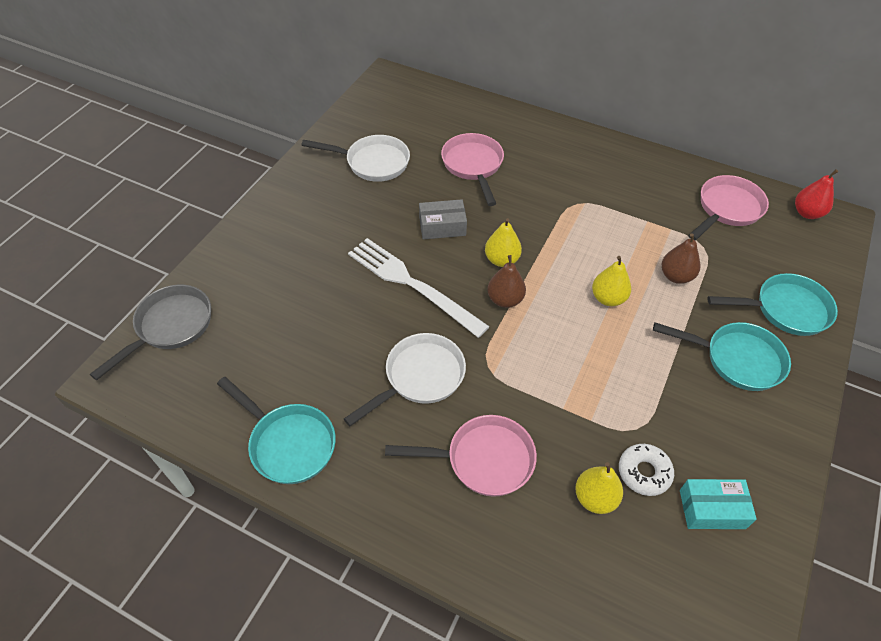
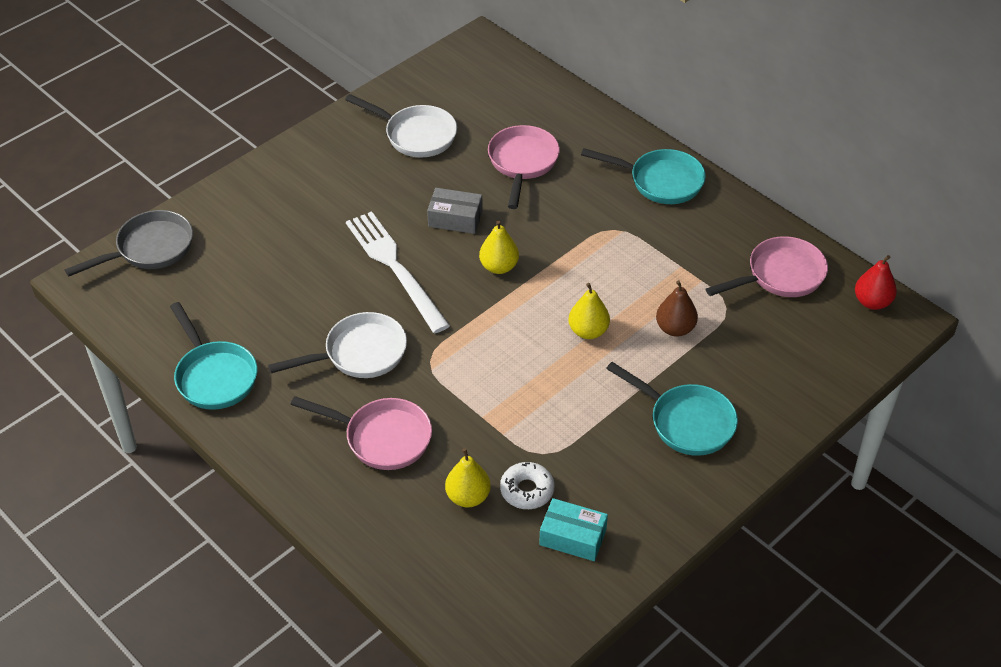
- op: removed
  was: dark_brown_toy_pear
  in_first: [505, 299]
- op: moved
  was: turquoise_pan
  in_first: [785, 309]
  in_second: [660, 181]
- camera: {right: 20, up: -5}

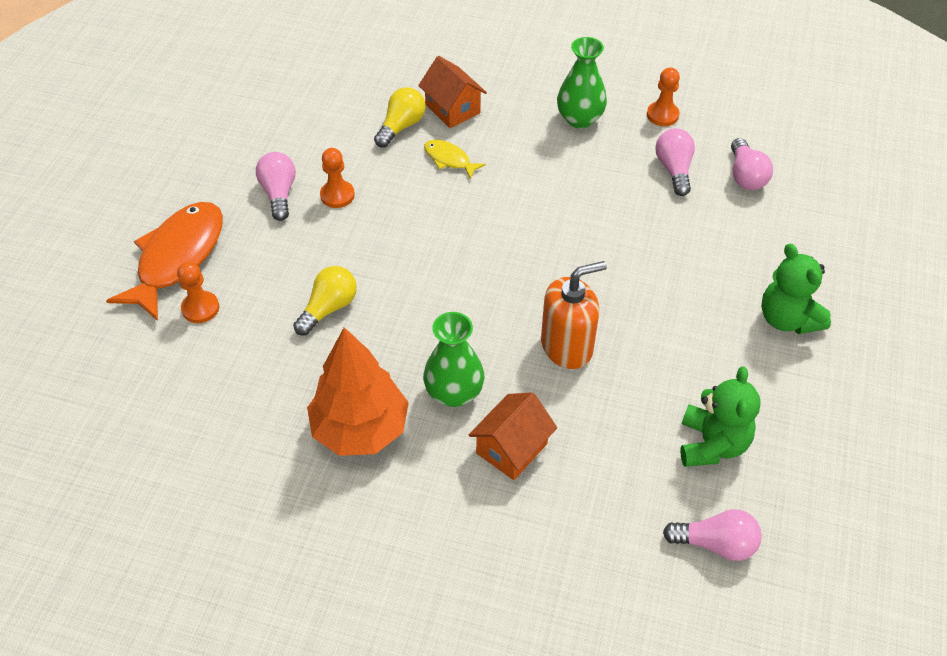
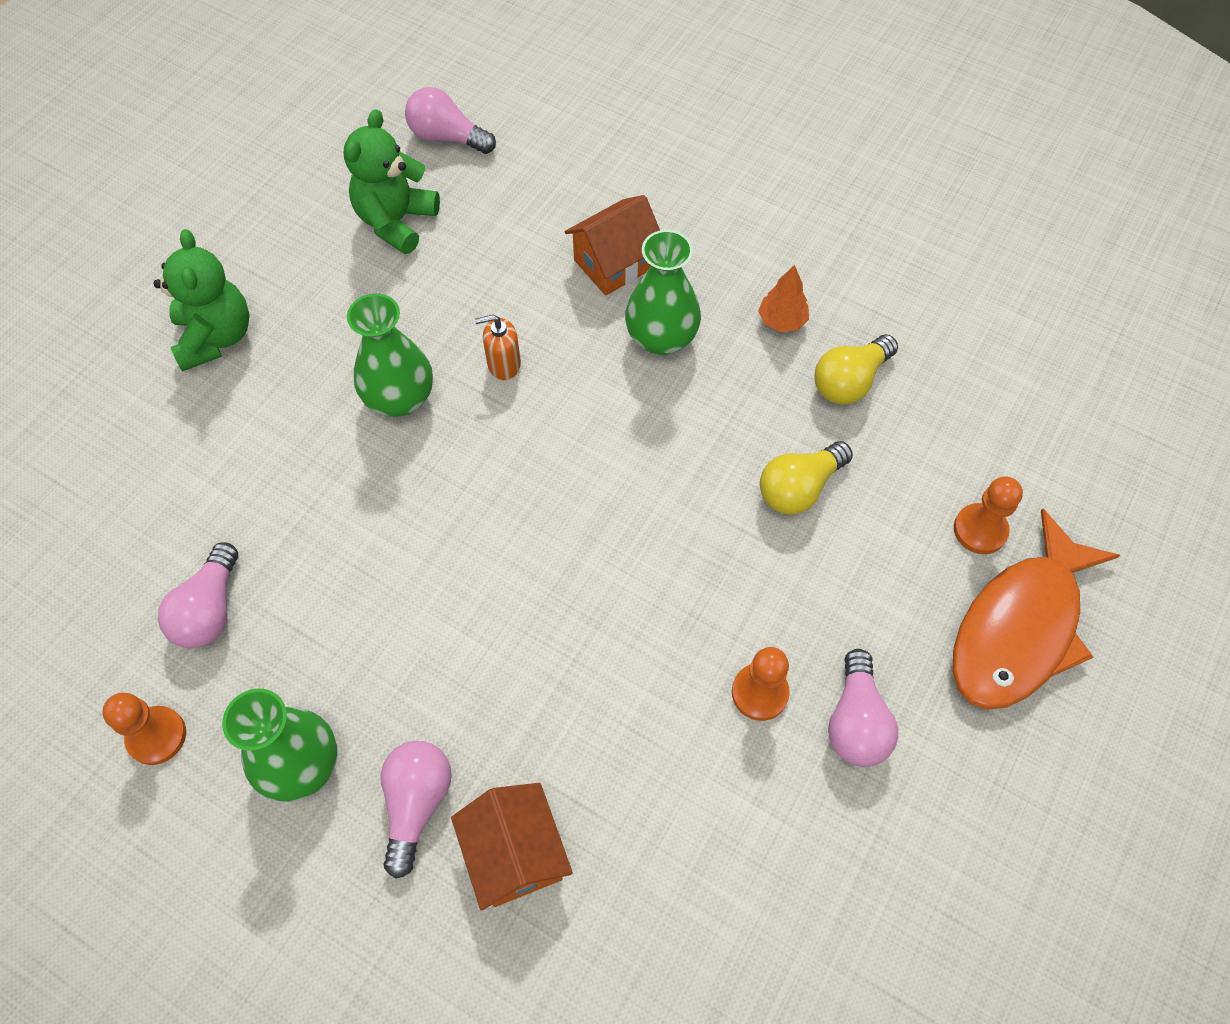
- op: resized
  was: bright_orange_toy_tree
  in_first: [360, 429]
  in_second: [782, 321]
  ratio: 0.43
- op: moved
  was: yellow_light_bulb
  in_first: [401, 126]
  in_second: [849, 381]
- op: removed
  was: yellow_toy_fish
  in_first: [449, 159]
- op: resized
  was: bright_orange_soap_dispenser
  in_first: [567, 346]
  in_second: [503, 364]
  ratio: 0.52
- op: moved
  was: rosy_light_bulb
  in_first: [745, 176]
  in_second: [416, 804]
- op: added
  now: green_vase
  in_second: [400, 398]
- camera: {right: -165, up: 10}

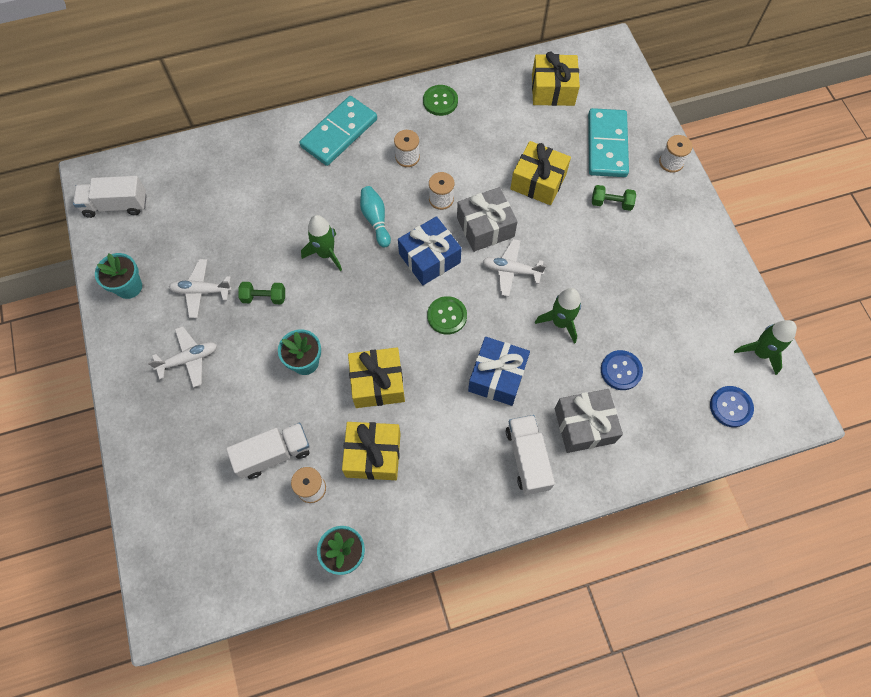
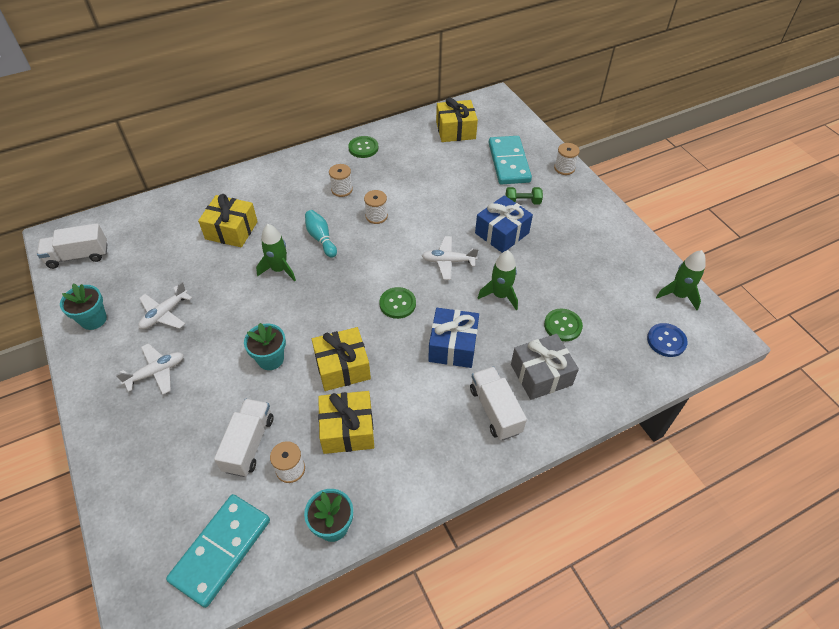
- op: turned
  was: pure_white_toy_plane
  in_first: [201, 291]
  in_second: [164, 314]
  clockwise: -45
- op: turned
  was: pure_white_truck
  in_first: [274, 454]
  in_second: [249, 444]
  clockwise: -45
- op: removed
  was: green_hand_weight
  in_first: [264, 297]
- op: moved
  was: turquoise_domino
  in_first: [339, 133]
  in_second: [221, 550]
- op: moved
  was: blue_wrapped_gift
  in_first: [429, 258]
  in_second: [502, 233]
- op: removed
  was: grey_wrapped_gift
  in_first: [485, 227]
- op: moved
  was: yellow_wrapped_gift
  in_first: [538, 181]
  in_second: [231, 230]
- op: recoloured
  was: blue_sewing_button
  now: green_sewing_button
  in_first: [621, 371]
  in_second: [562, 326]
- camera: {right: -10, up: -15}

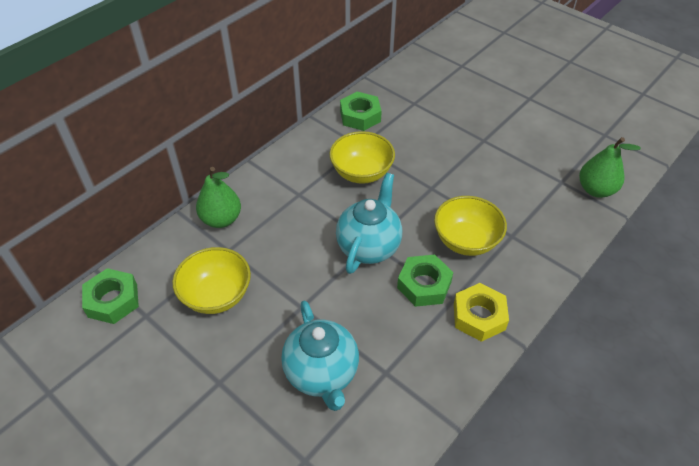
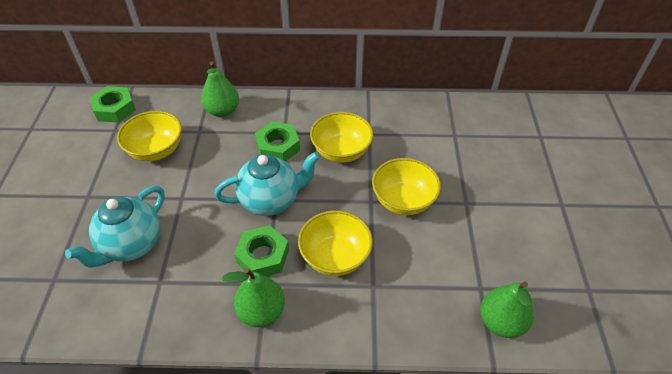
- op: moved
  was: green_hexagon_nut
  in_first: [360, 116]
  in_second: [278, 147]
- op: replaced
  was: yellow_hexagon_nut
  now: green_toy_pear
  in_first: [479, 316]
  in_second: [261, 312]
- op: added
  now: yellow_serving_bowl
  in_second: [403, 201]
- camera: {right: 50, up: 0}

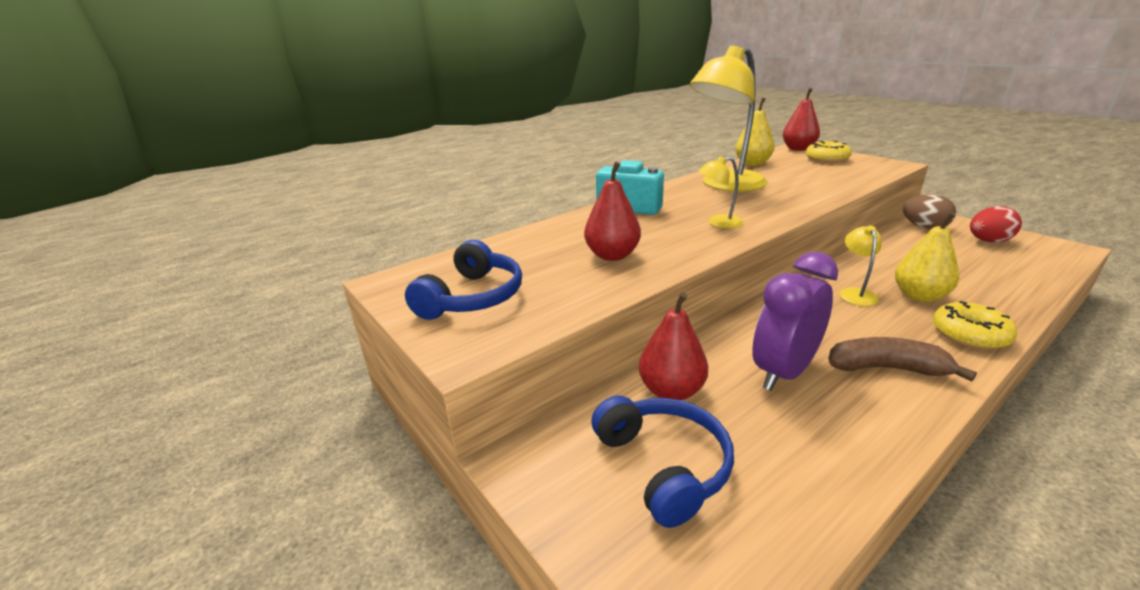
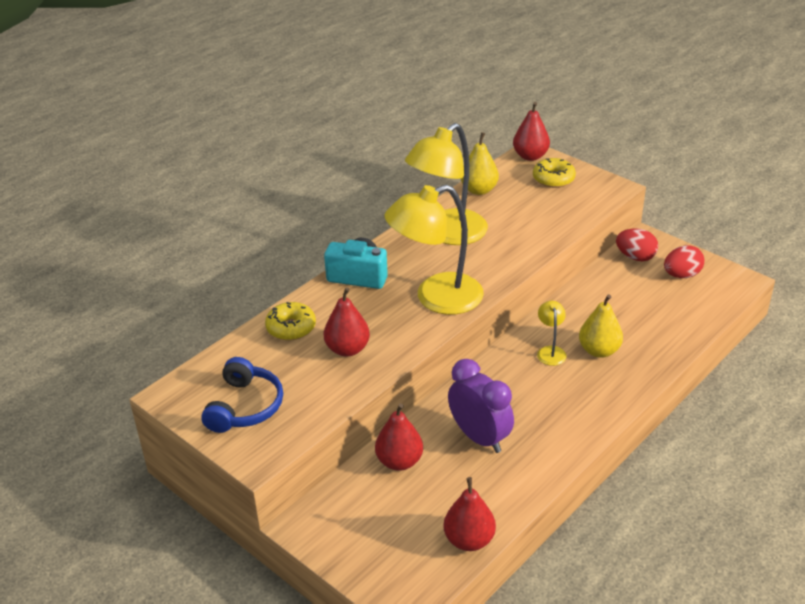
- op: removed
  was: blue_headset
  in_first: [663, 465]
- op: resized
  was: yellow_reading_lamp
  in_first: [718, 223]
  in_second: [436, 298]
  ratio: 2.26
- op: turned
  was: violet_clock
  in_first: [783, 372]
  in_second: [479, 437]
  clockwise: 105
- op: removed
  was: dark_brown_banana
  in_first: [886, 368]
- op: recoloured
  was: dark_brown_toy_egg
  now: scarlet_toy_egg
  in_first: [924, 227]
  in_second: [635, 257]
- op: moved
  was: yellow_glazed_donut
  in_first: [969, 335]
  in_second: [291, 328]
- op: added
  now: scarlet_toy_pear
  in_second: [469, 540]
- camera: {right: -10, up: 10}

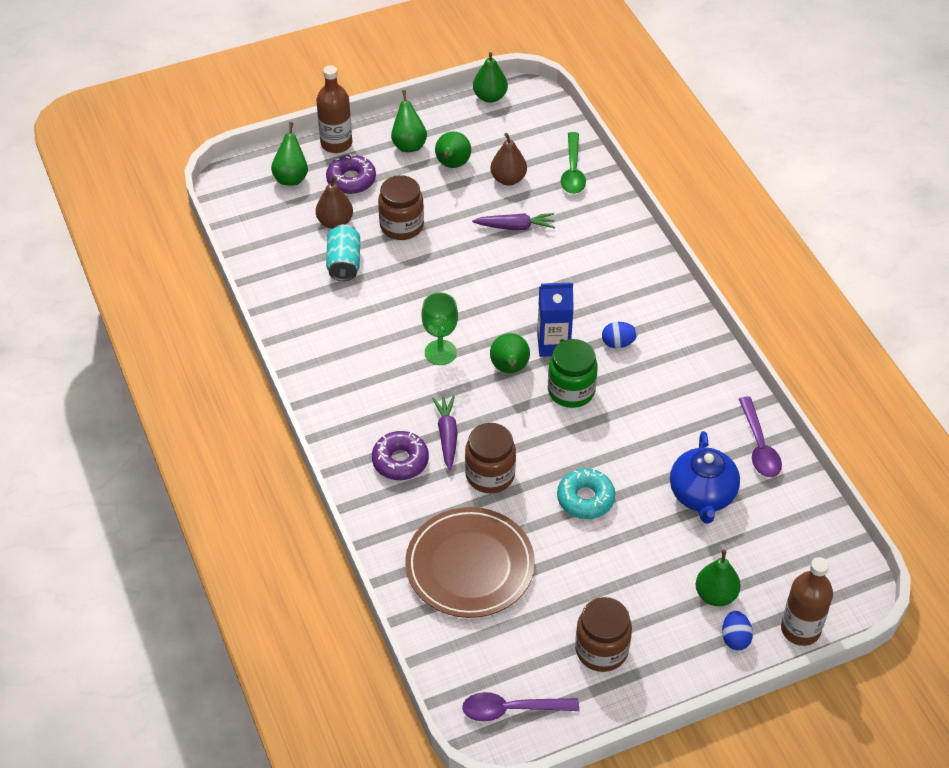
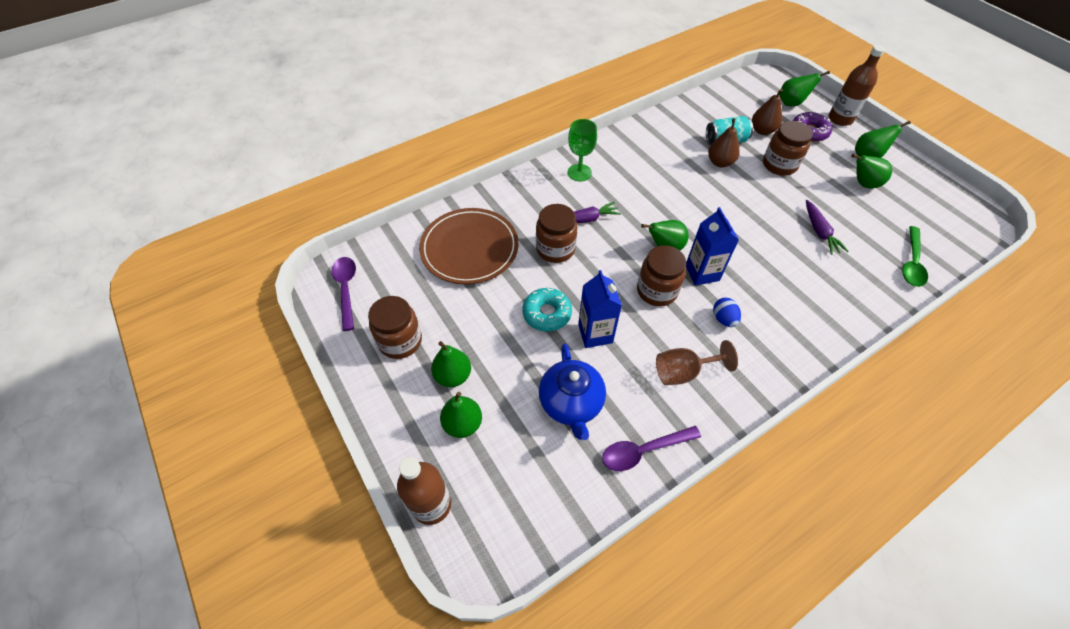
- op: removed
  was: violet_glazed_donut
  in_first: [400, 461]
- op: moved
  was: green_chalice
  in_first: [440, 352]
  in_second: [579, 173]
- op: moved
  was: green_toy_pear
  in_first: [490, 97]
  in_second: [453, 376]
- op: moved
  was: dark_brown_toy_pear
  in_first: [508, 179]
  in_second: [720, 162]
- op: recoloured
  was: green_jar
  now: dark_brown_jar
  in_first: [571, 391]
  in_second: [657, 291]
- op: turned
  was: green_teaspoon
  in_first: [573, 171]
  in_second: [911, 263]
  clockwise: -60
- op: turned
  was: blue_teapot
  in_first: [702, 495]
  in_second: [571, 403]
  clockwise: -90
- op: removed
  was: blue_toy_egg
  in_first: [735, 638]
- op: added
  now: blue_juice_carton
  in_second: [595, 333]
- op: added
  now: dark_brown_chalice
  in_second: [683, 372]
- camera: {right: 80, up: 5}

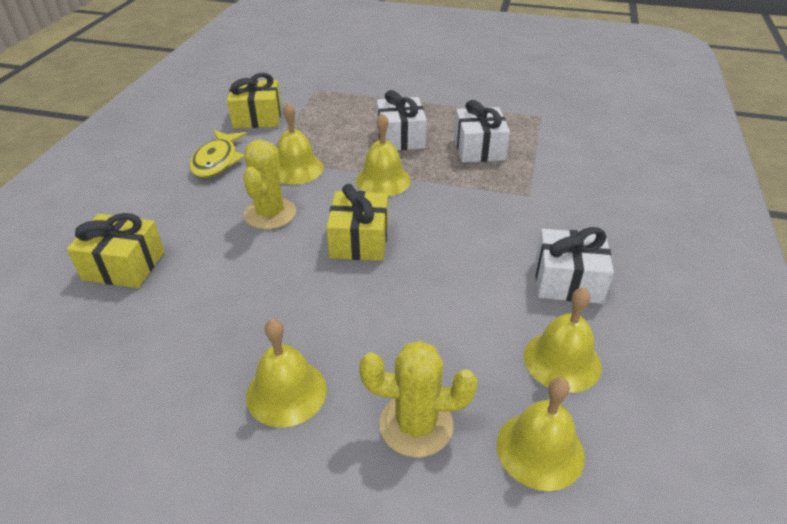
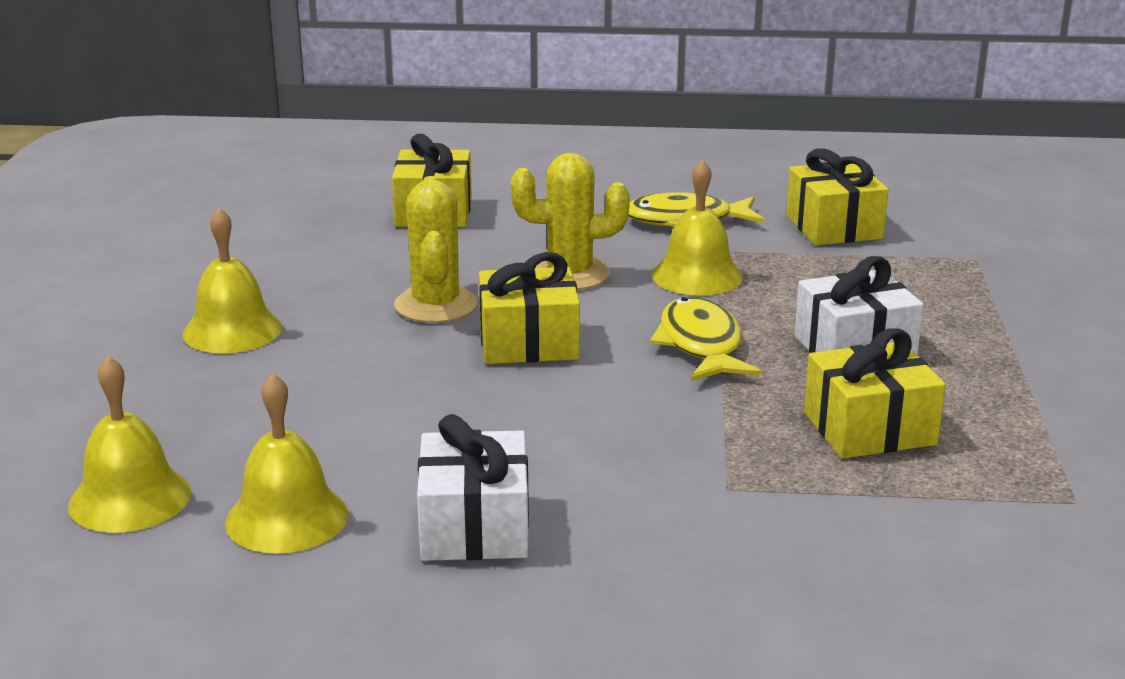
- op: replaced
  was: yellow_hand_bell
  now: yellow_toy_fish
  in_first: [383, 180]
  in_second: [701, 345]
- op: moved
  was: yellow_saguaro_cactus
  in_first: [416, 425]
  in_second: [436, 305]
- op: recoloured
  was: pure_white_wrapped_gift
  now: yellow_wrapped_gift
  in_first: [479, 148]
  in_second: [869, 428]
- camera: {right: 80, up: -15}

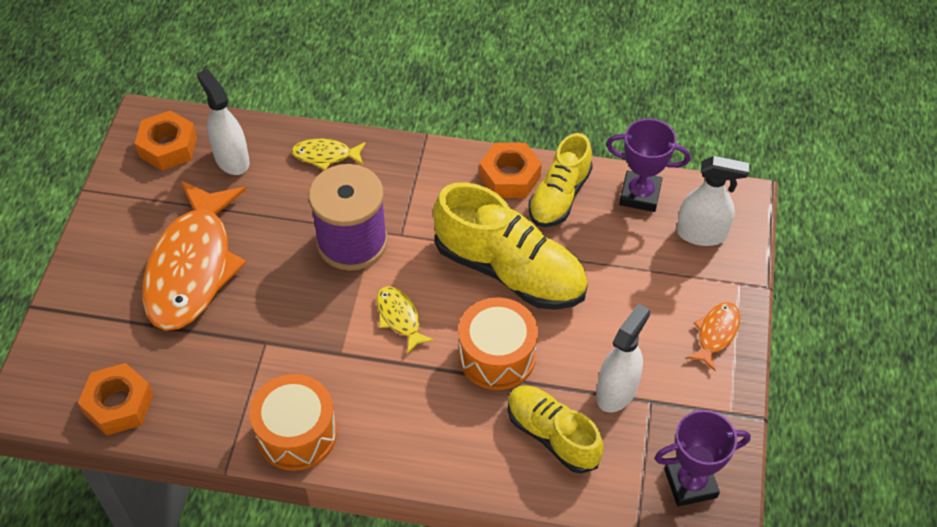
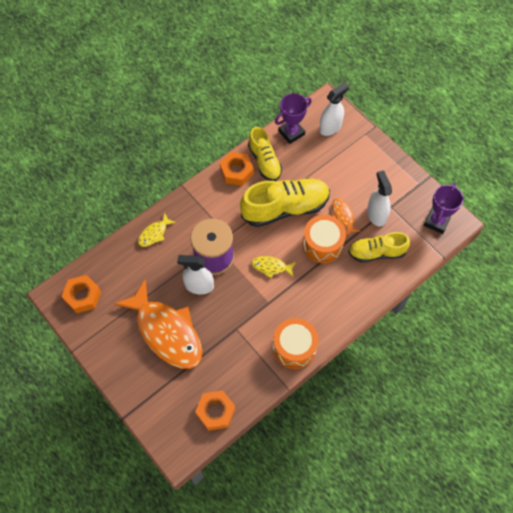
- op: moved
  was: pure_white_spray_cleaner
  in_first: [231, 159]
  in_second: [199, 286]
- op: moved
  was: bright_orange_toy_fish
  in_first: [716, 333]
  in_second: [343, 216]
- camera: {right: -50, up: 10}

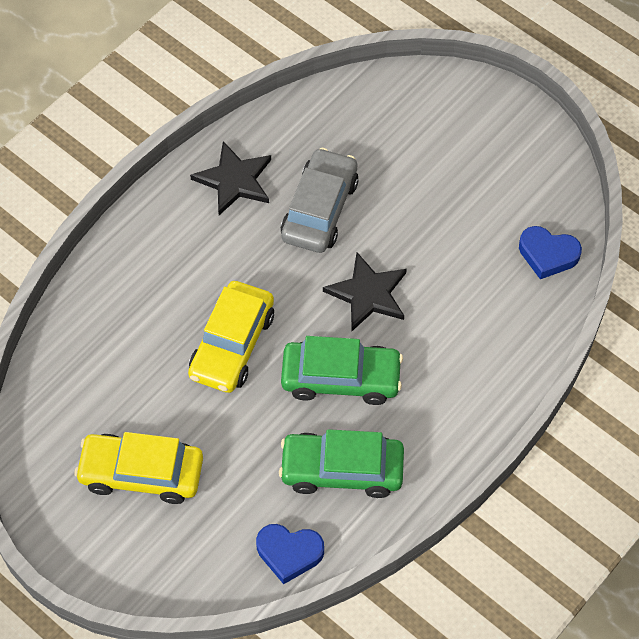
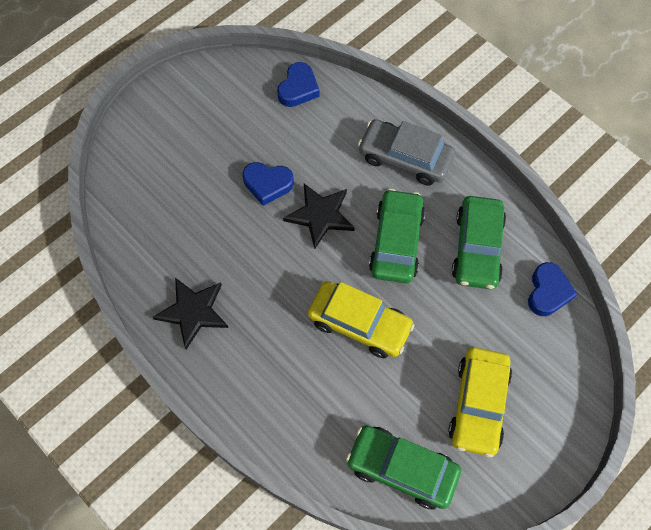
- op: moved
  was: grey_car
  in_first: [319, 209]
  in_second: [405, 158]
- op: added
  now: blue_heart_shape
  in_second: [267, 184]
- op: added
  now: green_car
  in_second: [402, 469]
- camera: {right: -85, up: 5}

